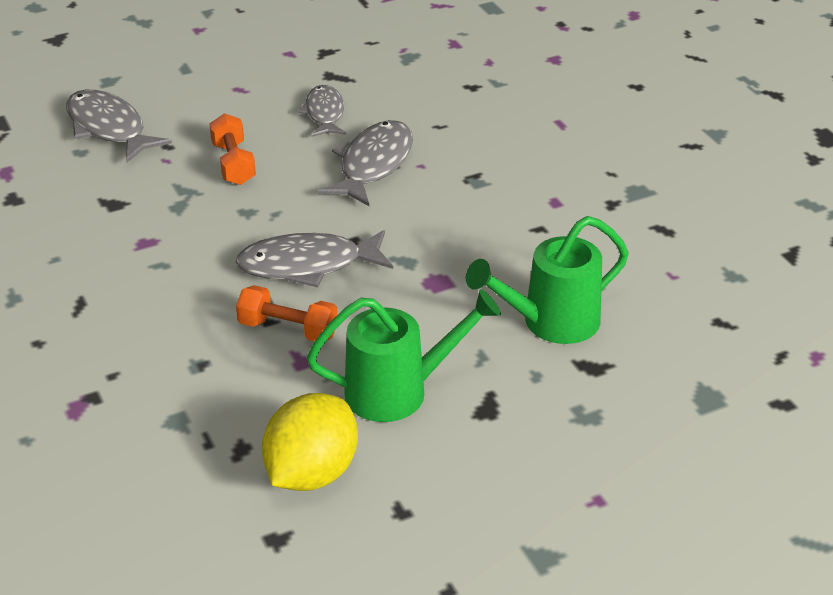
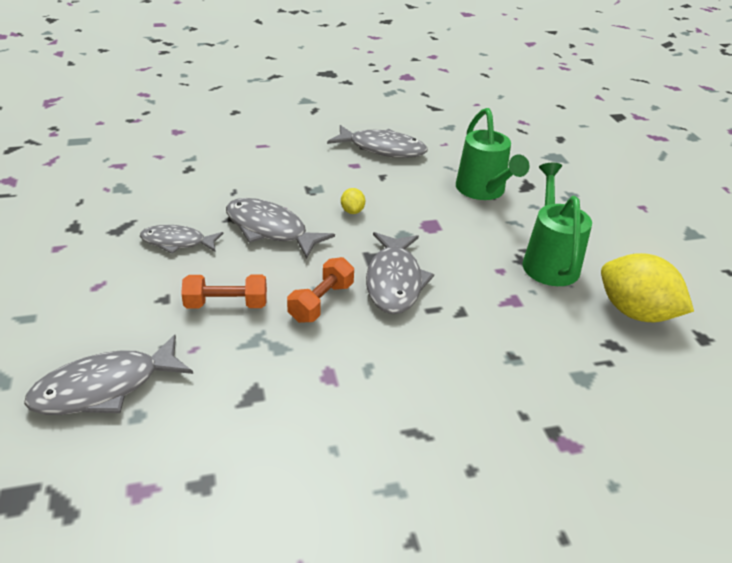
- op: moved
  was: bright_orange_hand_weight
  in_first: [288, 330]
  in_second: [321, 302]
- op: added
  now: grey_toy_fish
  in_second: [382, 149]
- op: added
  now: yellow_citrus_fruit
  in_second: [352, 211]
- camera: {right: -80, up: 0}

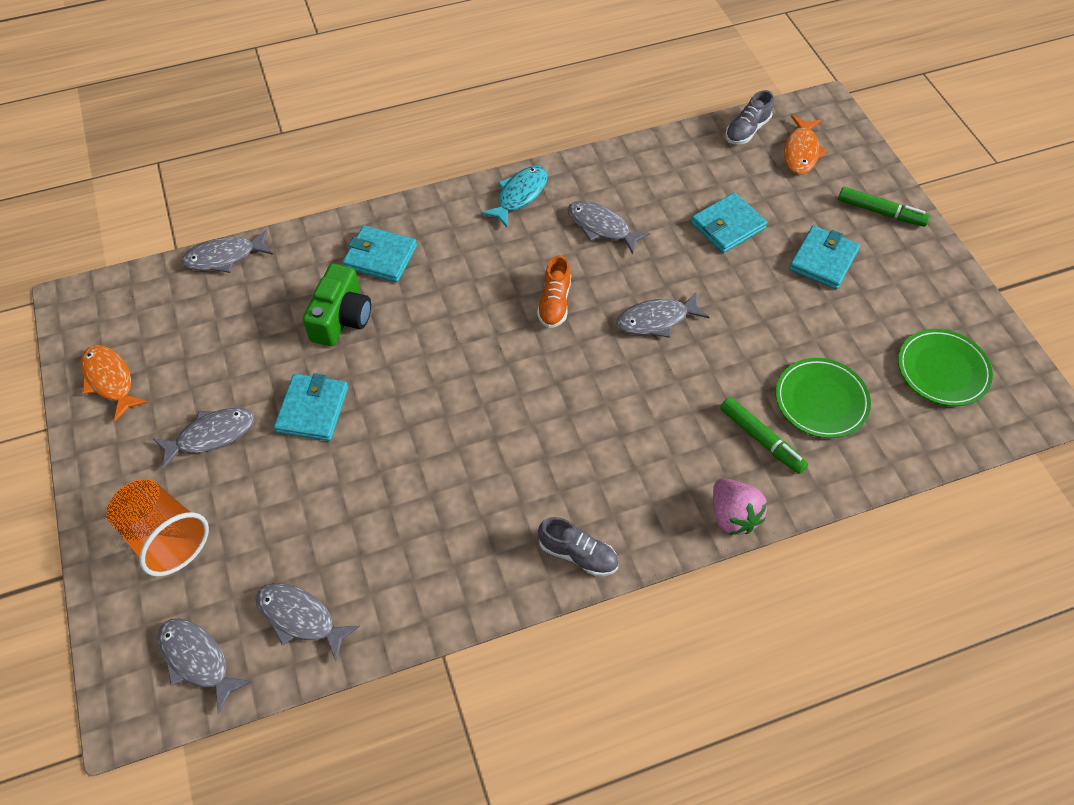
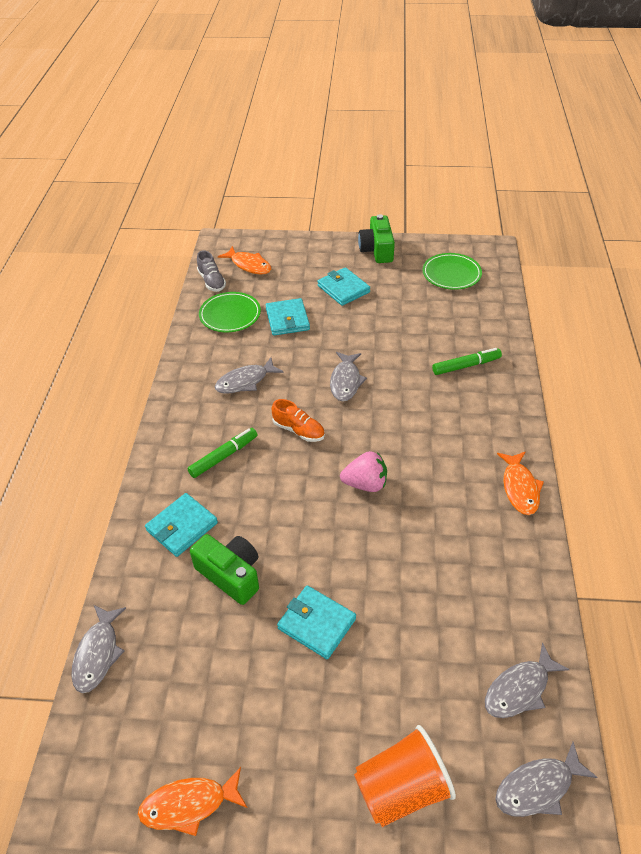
- op: removed
  was: grey_toy_fish
  in_first: [211, 435]
- op: removed
  was: turquoise_toy_fish
  in_first: [519, 195]
- op: replaced
  was: grey_sneaker
  now: bright_orange_toy_fish
  in_first: [578, 554]
  in_second: [519, 488]
- op: moved
  was: rosy_berry
  in_first: [733, 516]
  in_second: [365, 484]
- op: moved
  was: green_dinner_plate
  in_first: [821, 400]
  in_second: [230, 315]
- op: moved
  was: green_marker
  in_first: [880, 212]
  in_second: [224, 456]
- op: added
  now: green_compact_camera
  in_second: [377, 250]
- camera: {right: -65, up: -10}

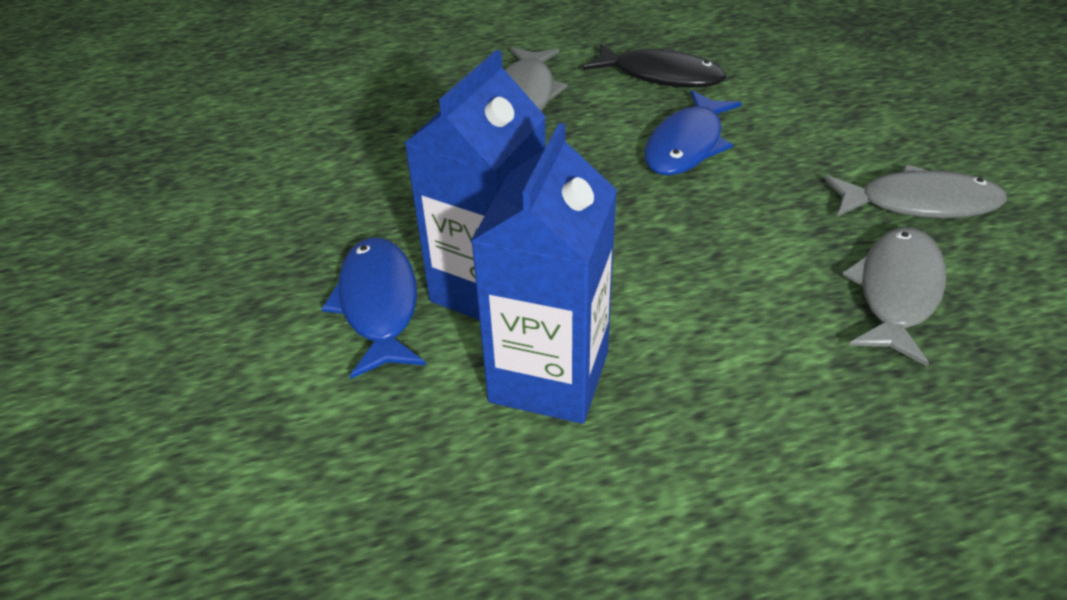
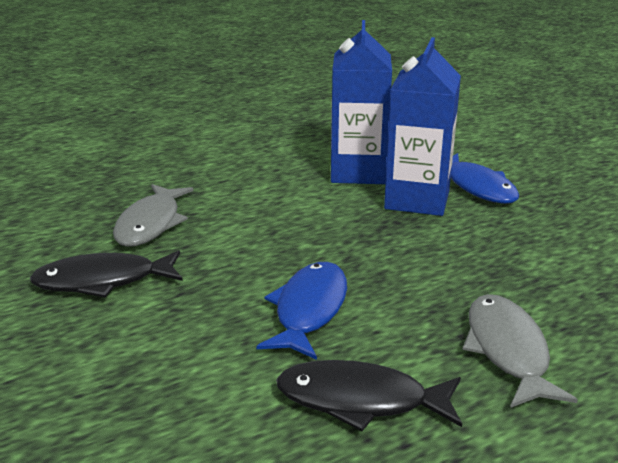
- op: recoloured
  was: grey_toy_fish
  now: ebony_toy_fish
  in_first: [919, 203]
  in_second: [103, 281]
- camera: {right: 165, up: -15}

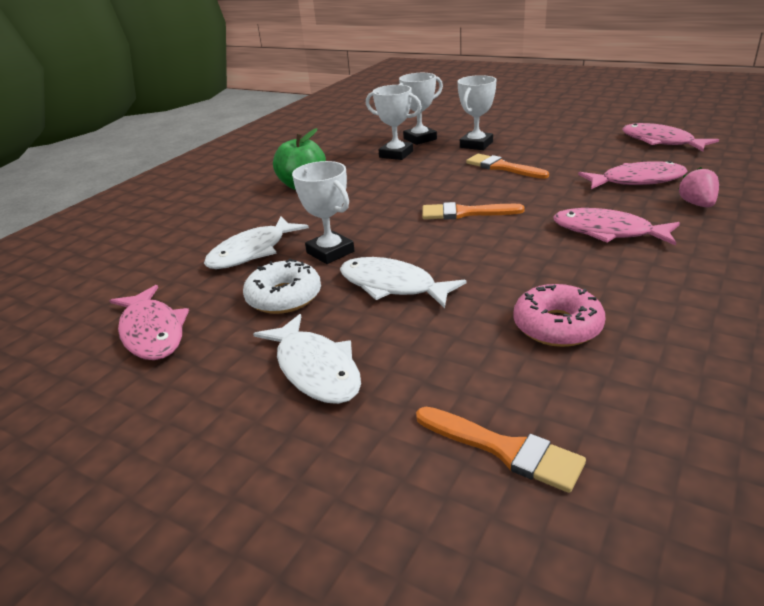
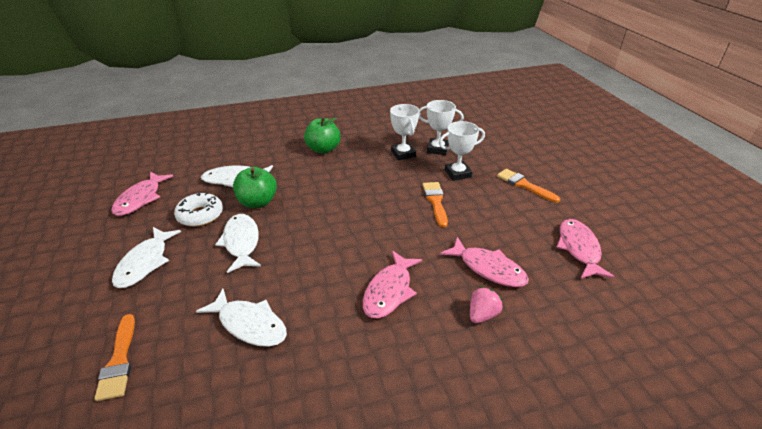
- op: replaced
  was: pure_white_prize_cup
  now: green_apple_fruit
  in_first: [330, 252]
  in_second: [257, 202]
- op: moved
  was: bright_orange_brush
  in_first: [465, 213]
  in_second: [524, 185]
- op: replaced
  was: rosy_glazed_donut
  now: pure_white_toy_fish
  in_first: [557, 326]
  in_second: [249, 324]
- op: turned
  was: rosy_toy_fish
  in_first: [608, 232]
  in_second: [389, 291]
  clockwise: -135
- camera: {right: 40, up: 5}

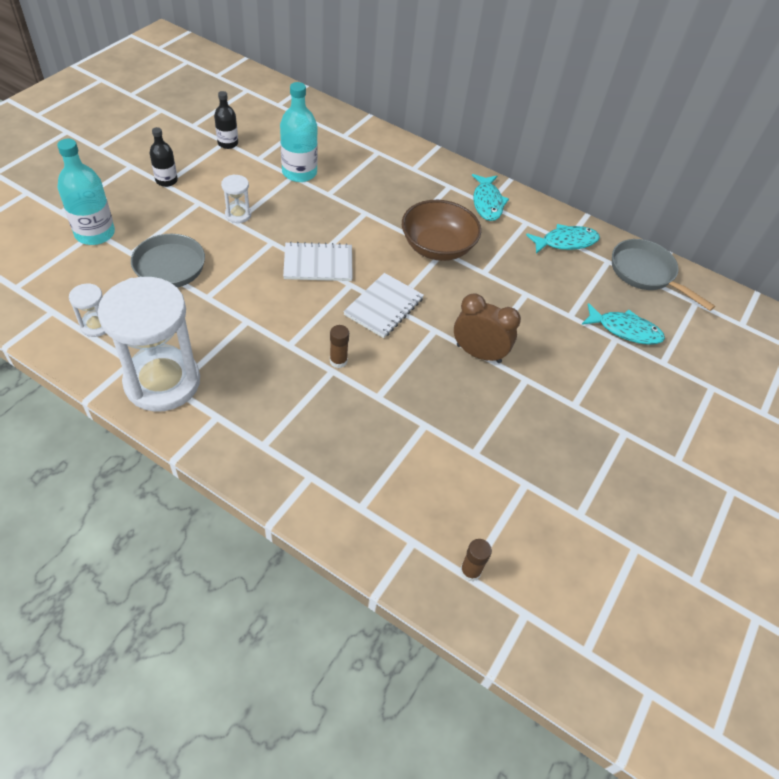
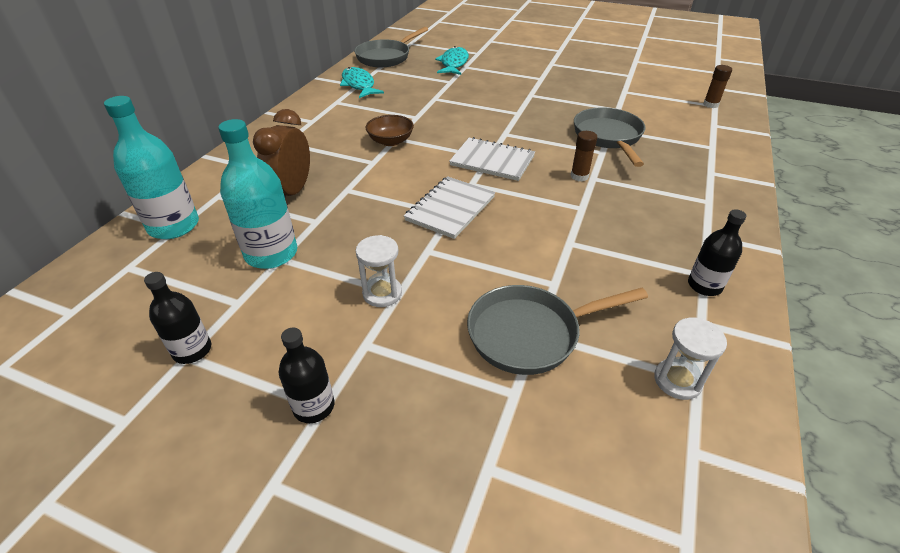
- op: moved
  was: turquoise_bottle
  in_first: [95, 233]
  in_second: [174, 226]
- op: replaced
  was: pure_white_hourglass
  now: ebony_bottle
  in_first: [162, 382]
  in_second: [704, 286]
- op: turned
  was: pure_white_exercise_book
  in_first: [318, 264]
  in_second: [450, 209]
  clockwise: 45
- op: resized
  was: dark_brown_serving_bowl
  in_first: [437, 247]
  in_second: [390, 141]
  ratio: 0.57
- op: moved
  was: dark_brown_clock
  in_first: [478, 353]
  in_second: [292, 192]
- op: removed
  was: turquoise_toy_fish
  in_first: [487, 203]
- op: added
  now: grey_pan
  in_second: [608, 137]
- camera: {right: -95, up: -10}

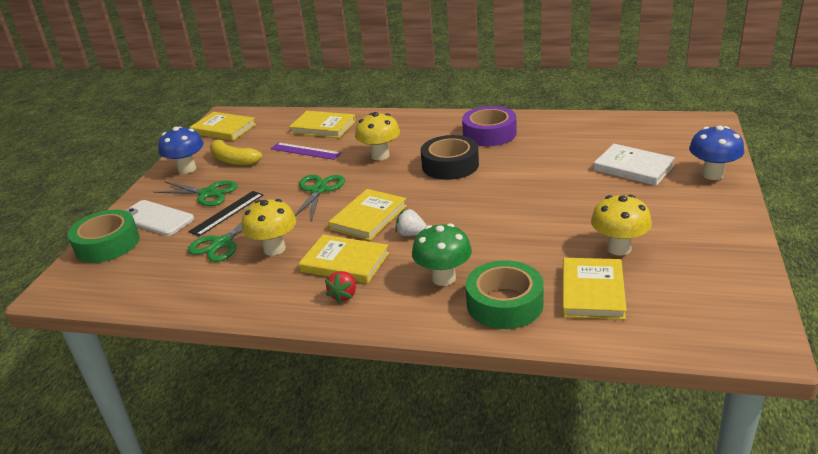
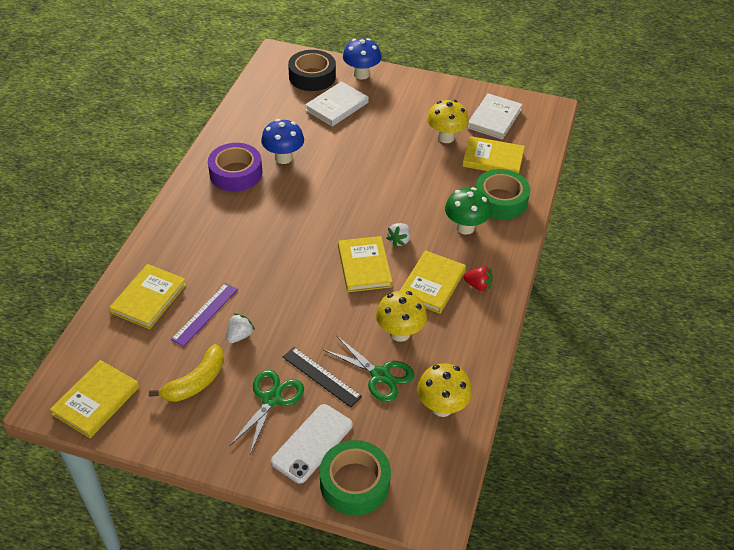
- op: moved
  was: blue_toadstool
  in_first: [187, 169]
  in_second: [283, 158]
- op: removed
  was: green_pair_of_scissors
  in_first: [318, 190]
- op: turned
  was: yellow_hardcover
  in_first: [368, 217]
  in_second: [364, 266]
  clockwise: 45
- op: moved
  was: yellow_toadstool
  in_first: [380, 156]
  in_second: [442, 407]
- op: moved
  was: ebony_roll_of_tape
  in_first: [450, 165]
  in_second: [312, 76]
- op: added
  now: pure_white_berry
  in_second: [239, 336]
- op: added
  now: pure_white_hardcover
  in_second: [494, 119]
- camera: {right: -90, up: 15}

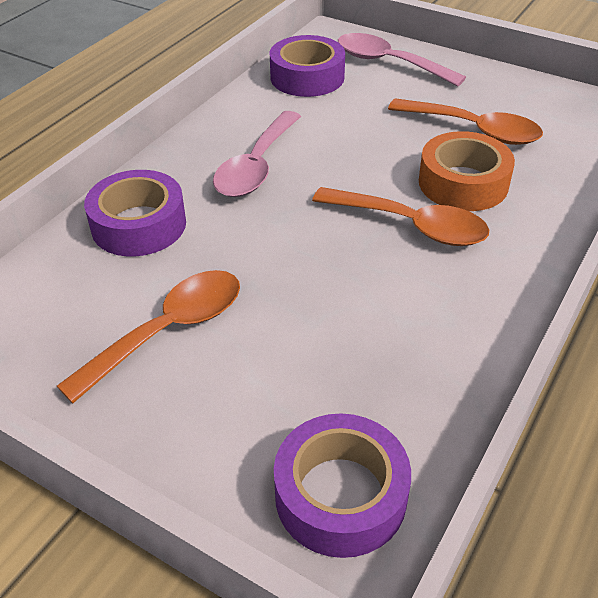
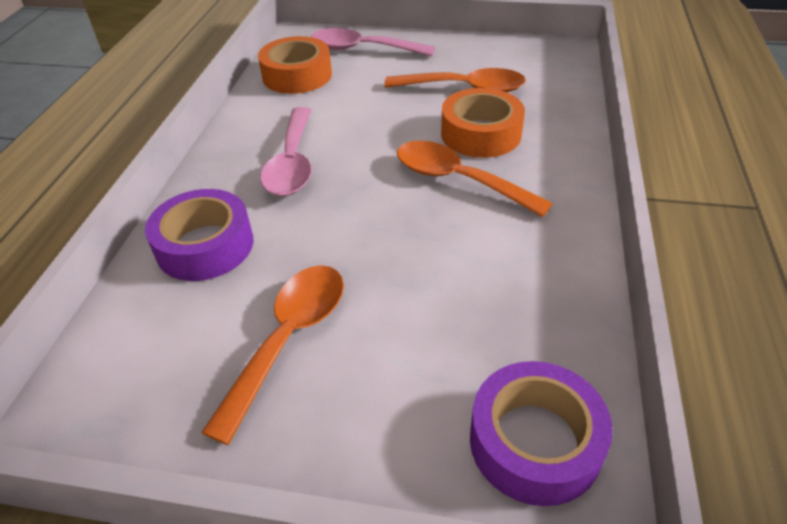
- op: recoloured
  was: violet_roll_of_tape
  now: bright_orange_roll_of_tape
  in_first: [307, 77]
  in_second: [297, 75]
- op: turned
  was: bright_orange_teaspoon
  in_first: [411, 225]
  in_second: [458, 180]
  clockwise: -150
- camera: {right: -20, up: 0}

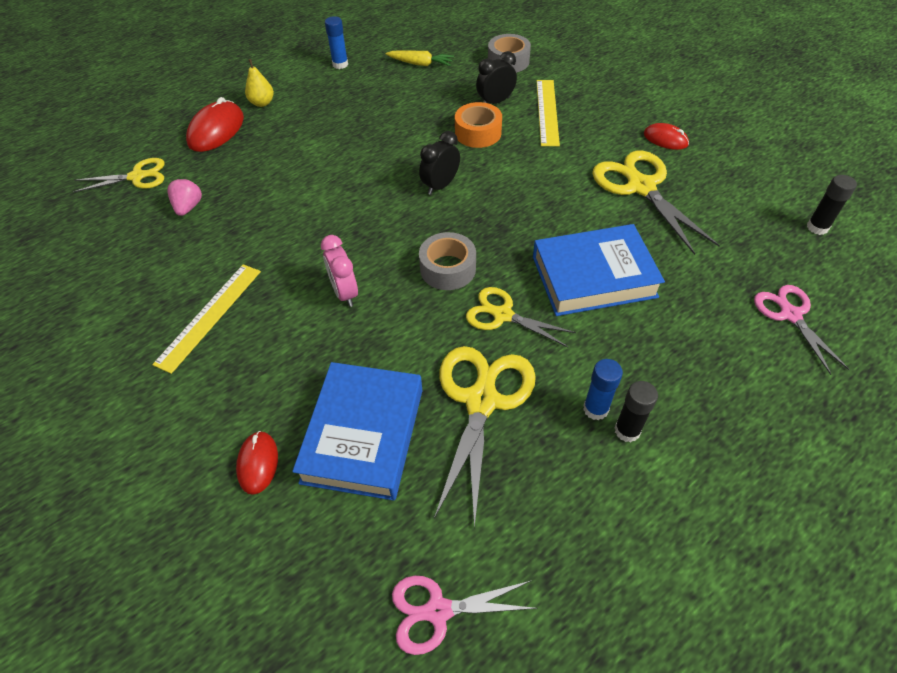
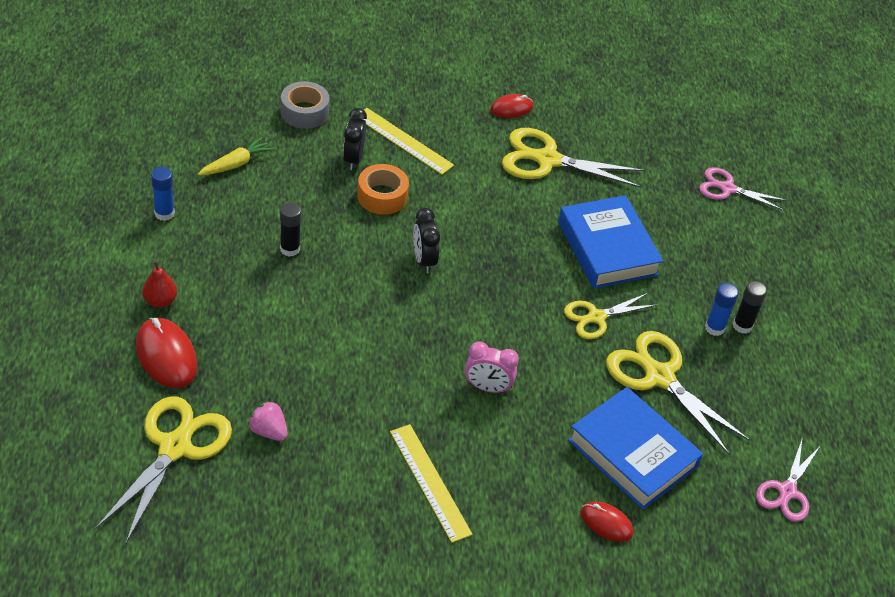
- op: resized
  was: yellow_pair_of_scissors
  in_first: [137, 177]
  in_second: [175, 447]
  ratio: 1.62
- op: recoloured
  was: yellow_toy_pear
  now: scarlet_toy_pear
  in_first: [262, 103]
  in_second: [160, 301]
- op: removed
  was: grey_roll_of_tape
  in_first: [448, 269]
- op: turned
  was: blue_hardcover
  in_first: [593, 276]
  in_second: [607, 248]
  clockwise: -45
- op: moved
  was: ebony_glue
  in_first: [817, 227]
  in_second: [290, 249]
- camera: {right: -60, up: -5}

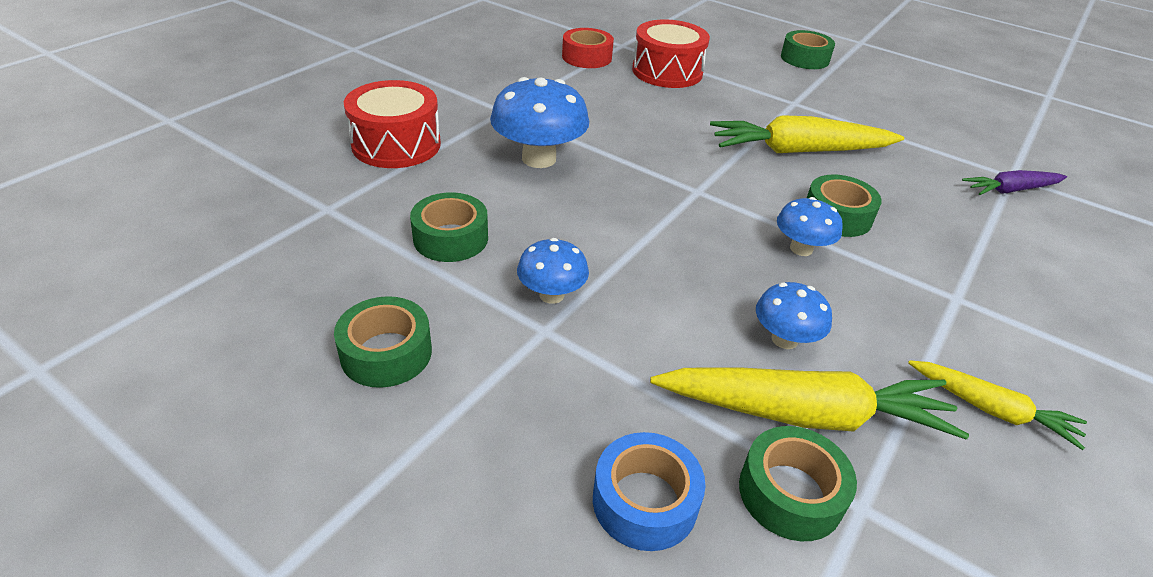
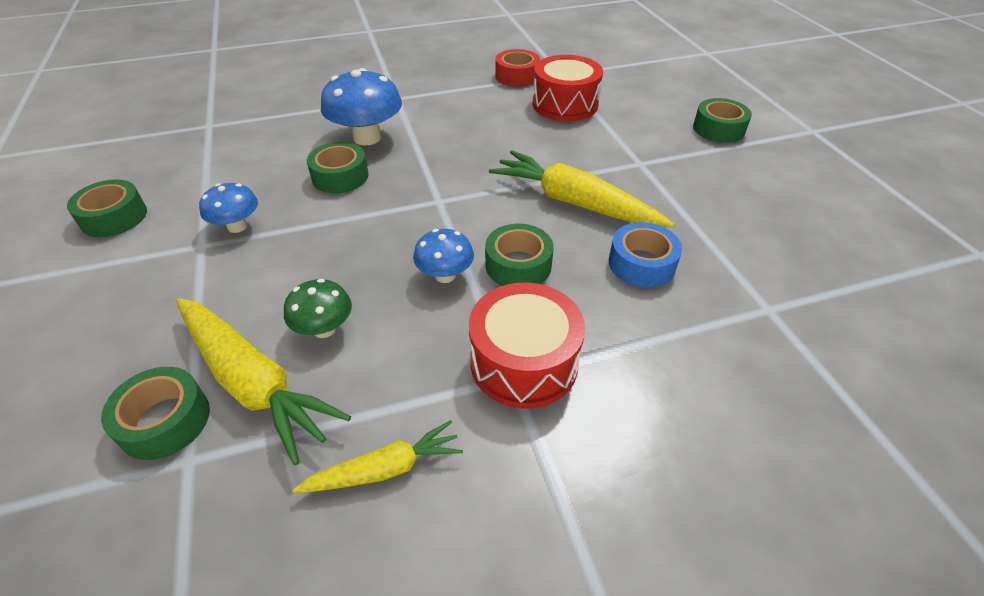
- op: moved
  was: scarlet_toy_drum
  in_first: [396, 144]
  in_second: [524, 362]
- op: moved
  was: green_roll_of_tape
  in_first: [451, 238]
  in_second: [340, 176]
- op: moved
  was: blue_roll_of_tape
  in_first: [645, 501]
  in_second: [641, 264]
- op: recoloured
  was: blue_toadstool
  now: green_toadstool
  in_first: [784, 339]
  in_second: [324, 329]
- op: turned
  was: yellow_root_vegetable
  in_first: [991, 409]
  in_second: [385, 469]
  clockwise: -90
- op: removed
  was: violet_root_vegetable
  in_first: [1010, 190]
- camera: {right: 40, up: 5}

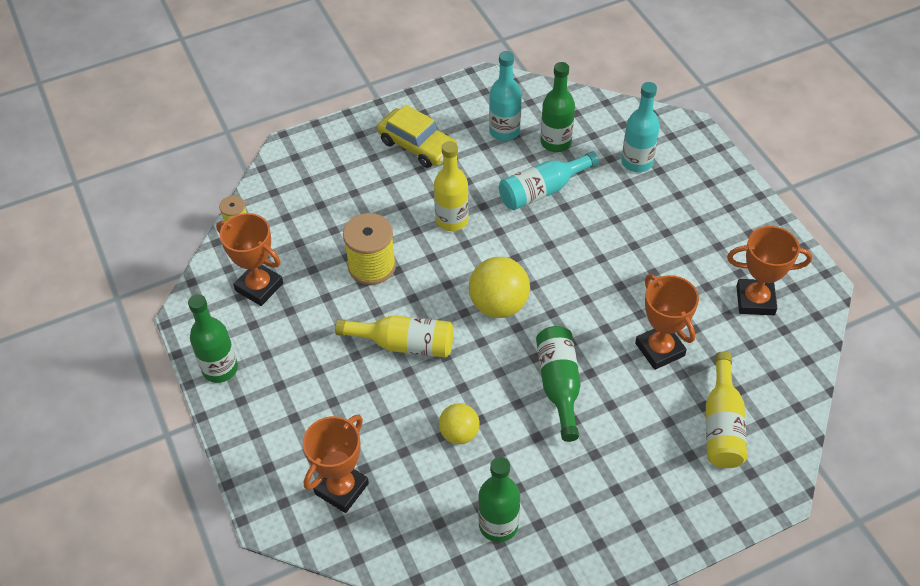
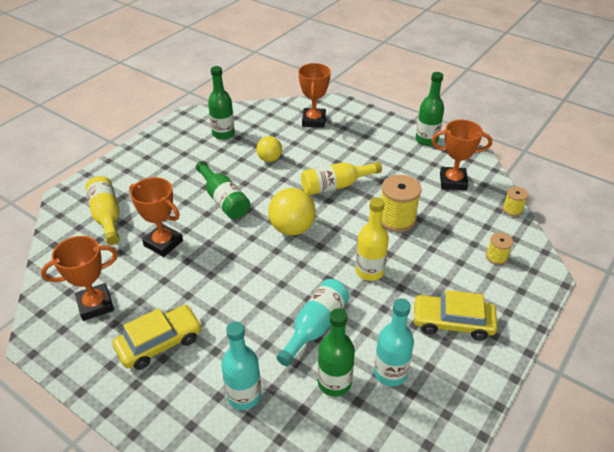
- op: added
  now: yellow_car
  in_second: [159, 343]
- op: added
  now: yellow_bobbin
  in_second: [496, 257]
- camera: {right: 150, up: -10}

